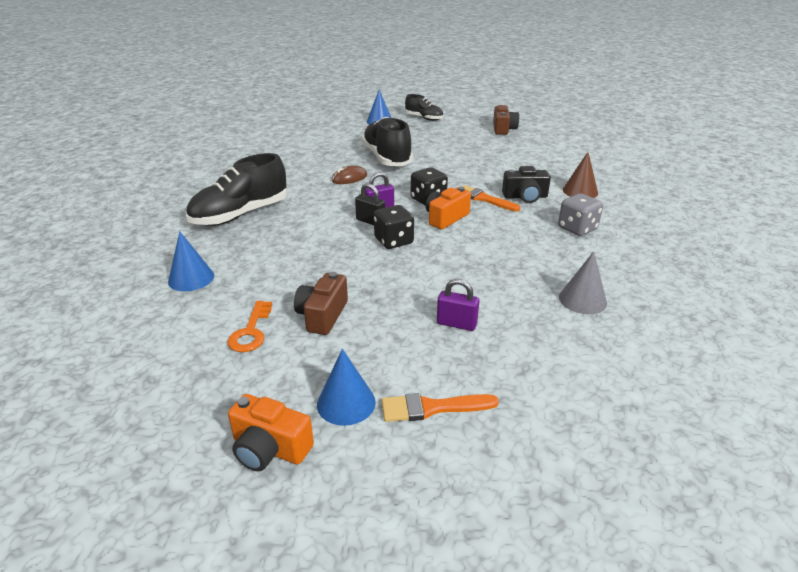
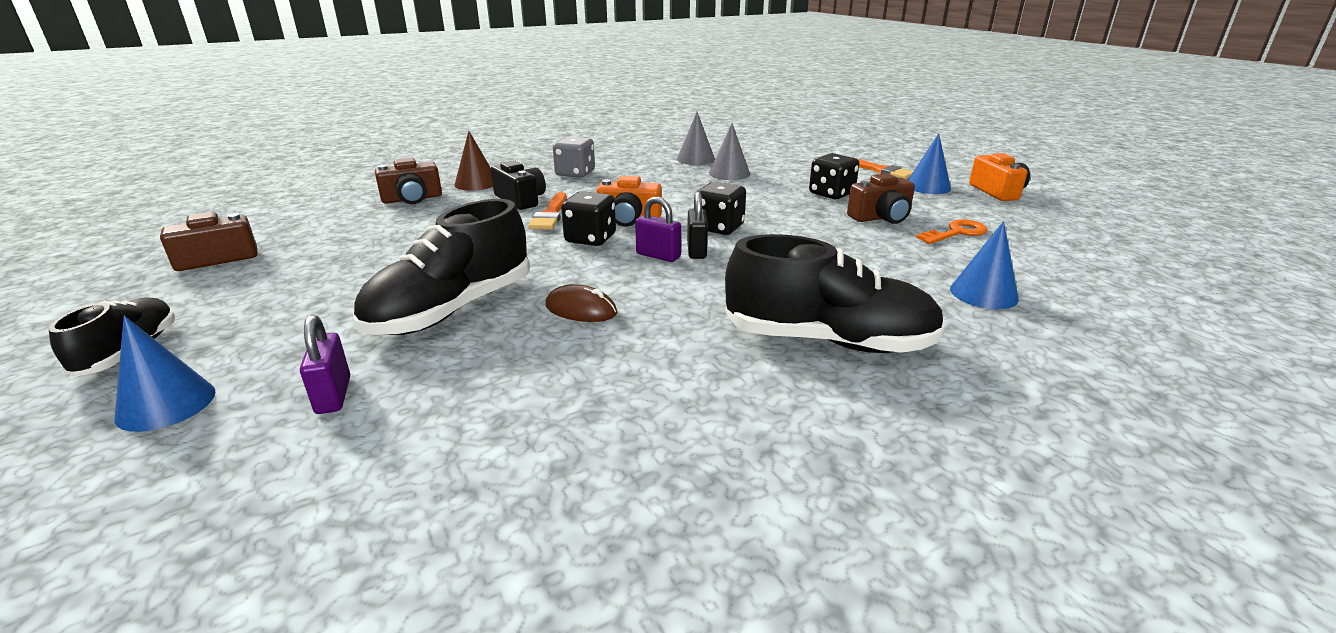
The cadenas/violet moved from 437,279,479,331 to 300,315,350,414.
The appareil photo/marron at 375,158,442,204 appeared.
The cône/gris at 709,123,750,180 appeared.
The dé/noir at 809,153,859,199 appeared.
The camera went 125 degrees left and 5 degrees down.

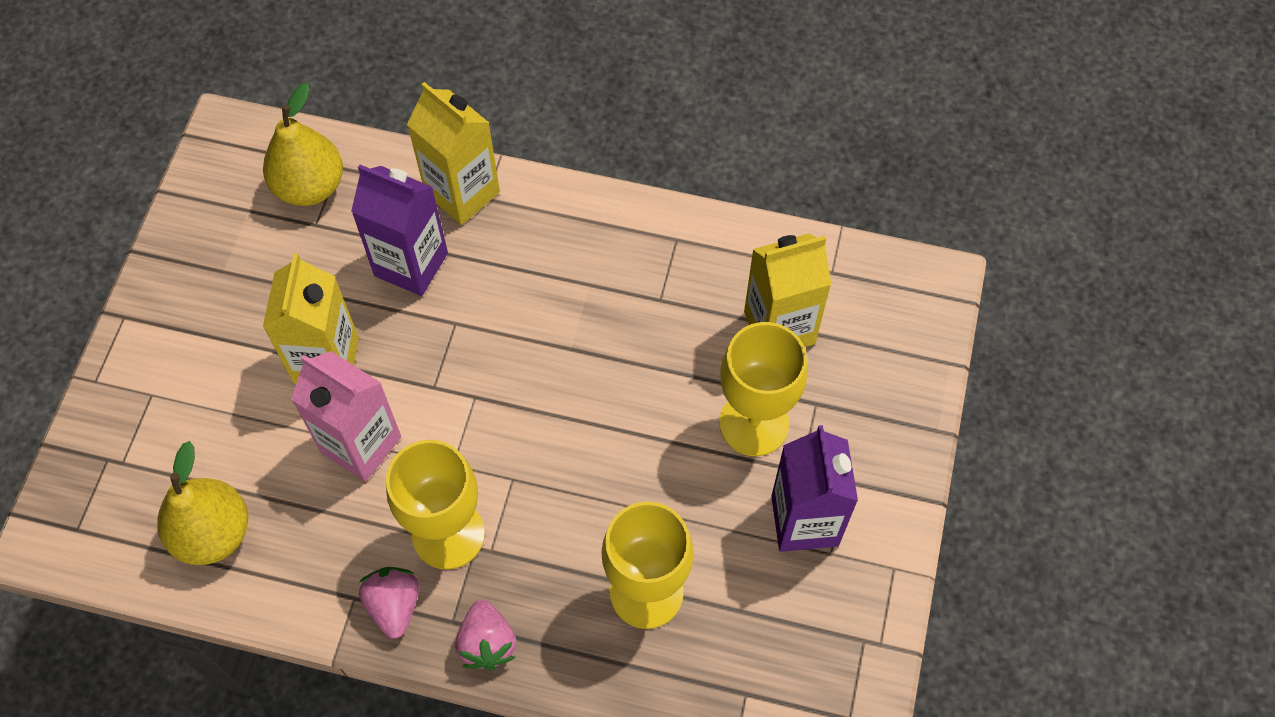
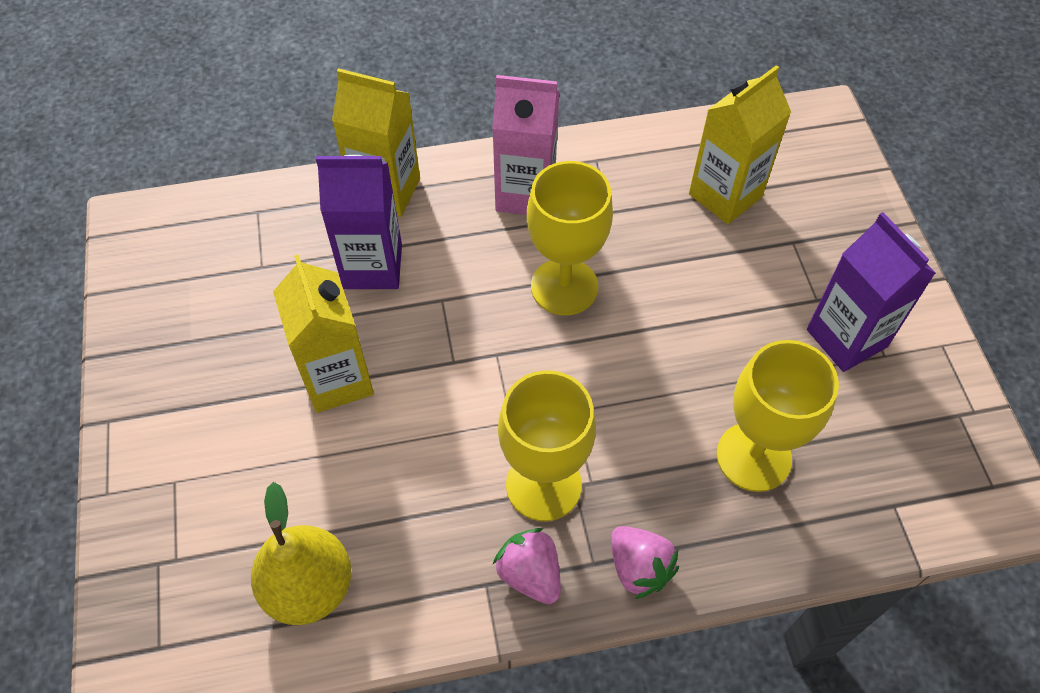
The poire/jaune at 263,83,343,206 disappeared.
The brique de lait/rose moved from 291,351,401,482 to 492,75,559,215.
The verre à pied/jaune moved from 719,322,808,456 to 527,161,613,315.
The camera went 25 degrees left and 5 degrees down.

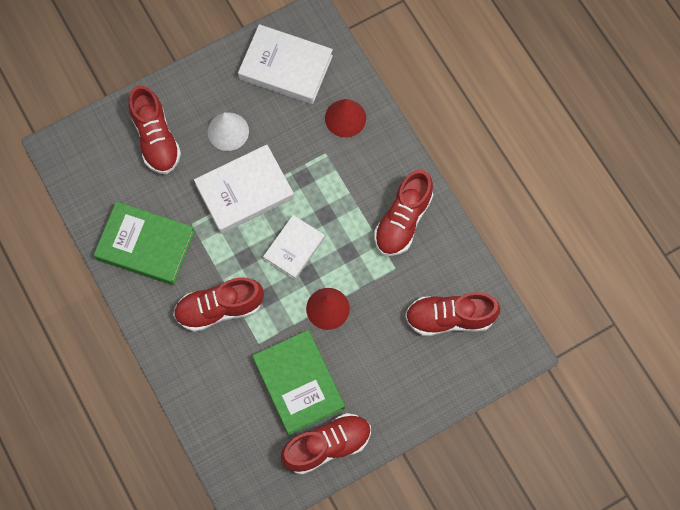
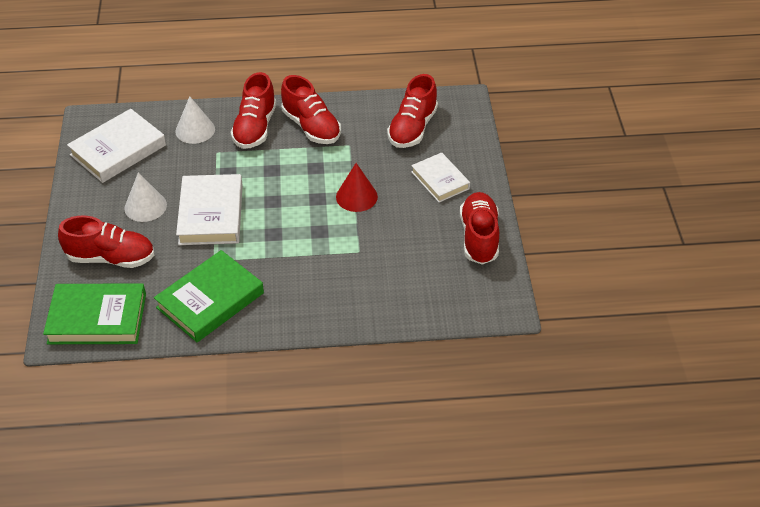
The chaussure/rouge moved from 173,277,264,332 to 231,72,276,149.
The livre/vert moved from 252,330,345,435 to 43,283,146,344.
The livre/blanc moved from 263,215,325,280 to 411,152,470,203.
The cône/rouge at 325,99,366,137 became the cône/blanc at 175,96,215,144.
The camera went 65 degrees left and 25 degrees down.

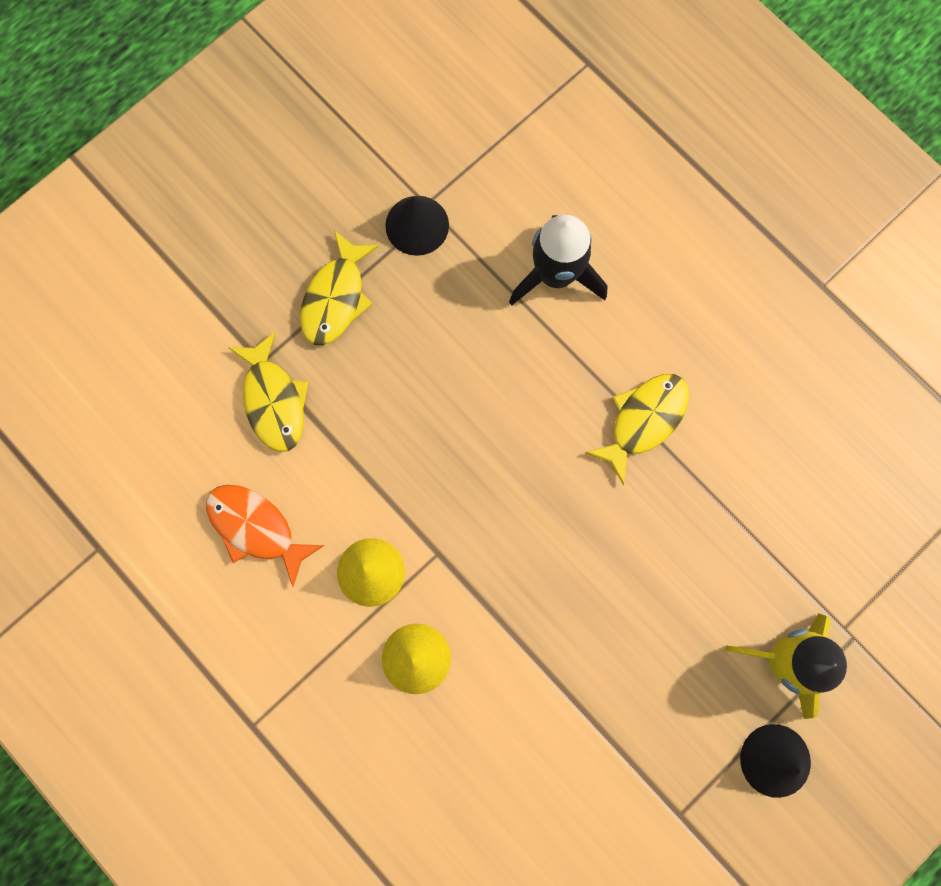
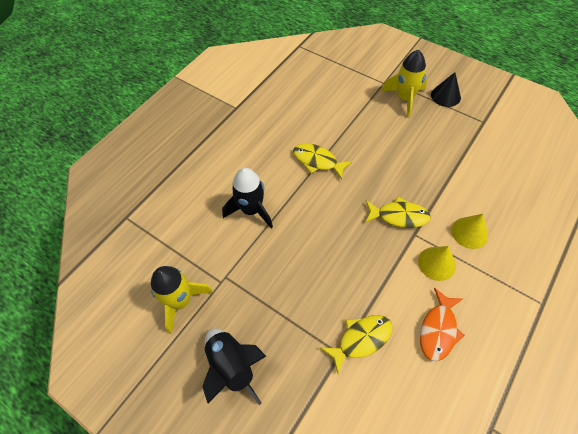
The poisson/jaune moved from 300,230,379,346 to 365,197,431,228.
The cône/noir at 385,196,449,256 disappeared.
The fusée/jaune at 151,266,213,334 appeared.
The fusée/noir at 203,329,266,405 appeared.
The camera went 100 degrees left and 20 degrees down.

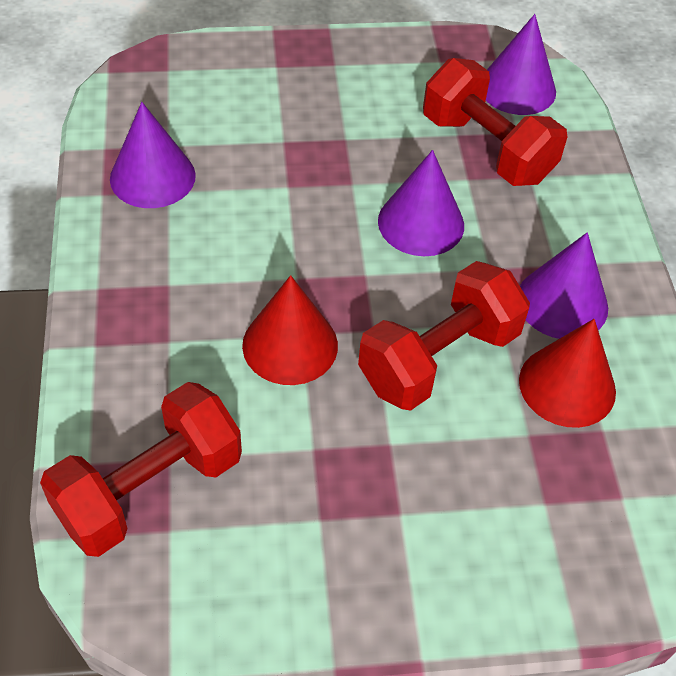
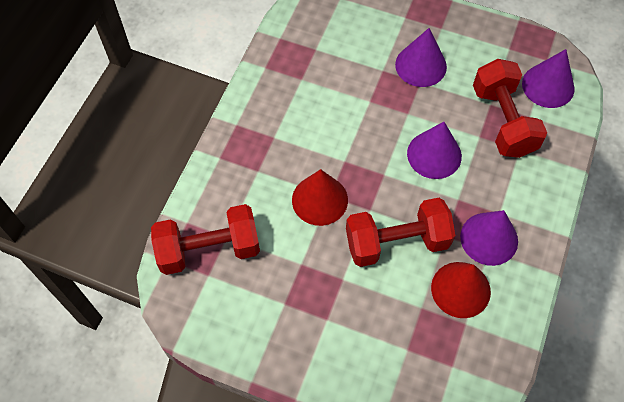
The cône/violet moved from 110,102,196,208 to 395,28,447,87.
The camera went 30 degrees right and 10 degrees up.

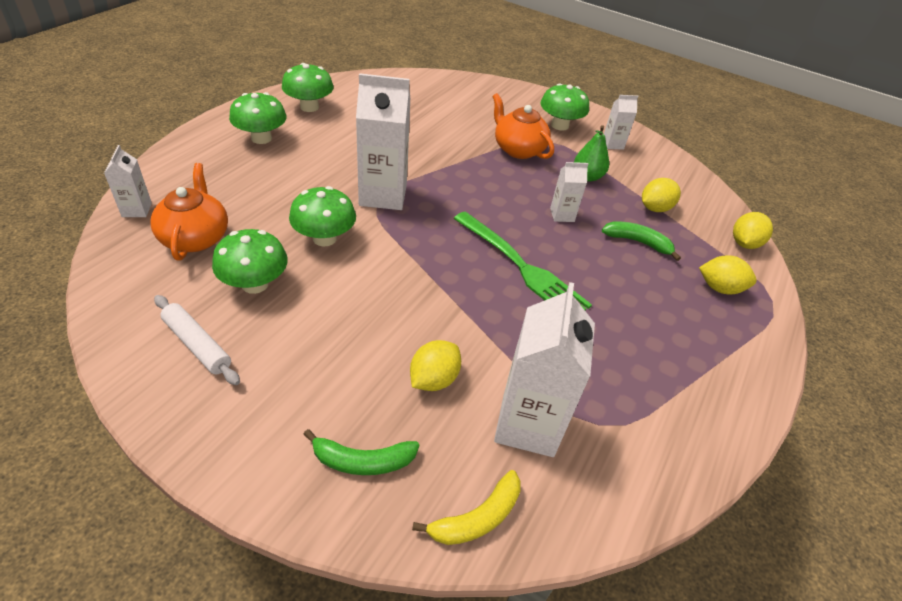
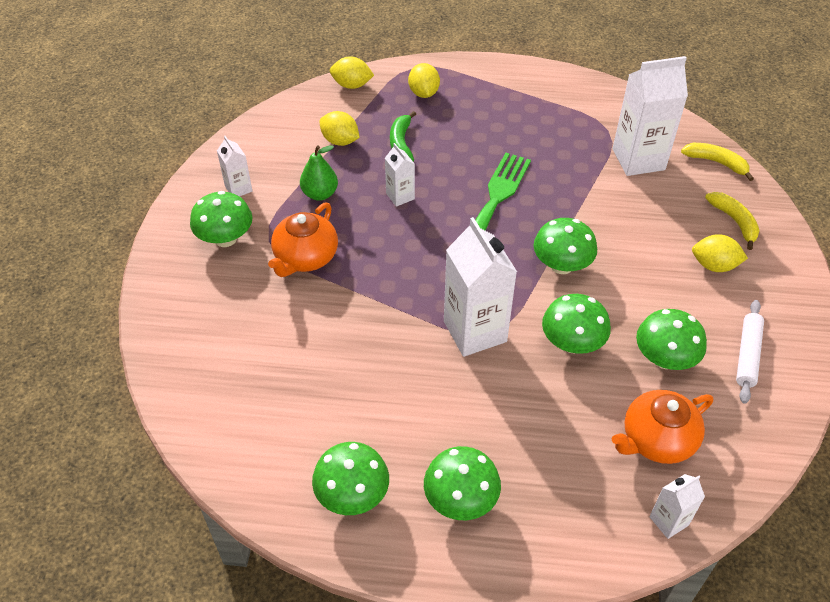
The banane/vert at 303,429,419,475 became the banane/jaune at 705,192,760,250.
The citron/jaune moved from 410,340,461,391 to 692,234,748,272.
The champignon/vert at 533,218,597,274 appeared.
The camera went 110 degrees left and 5 degrees up.

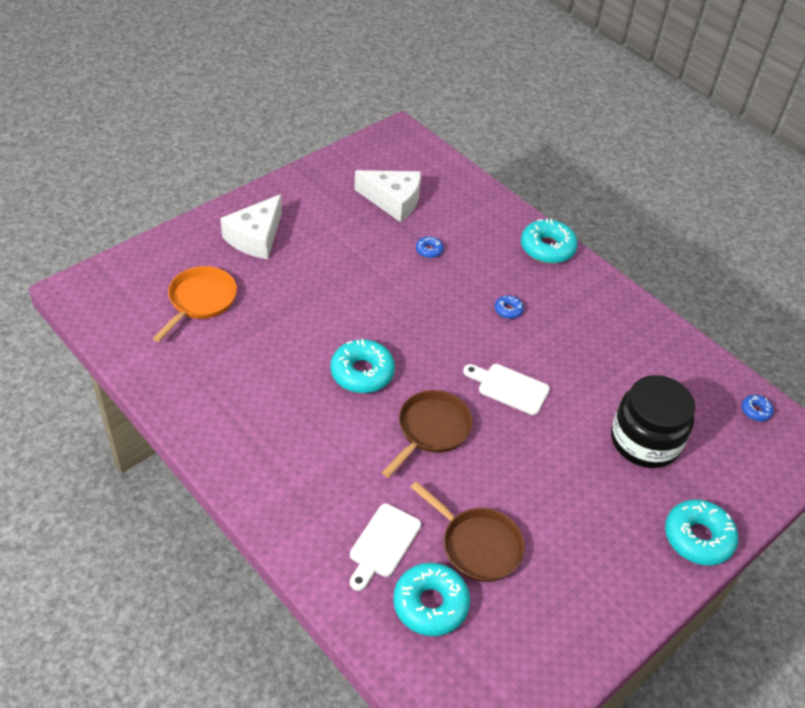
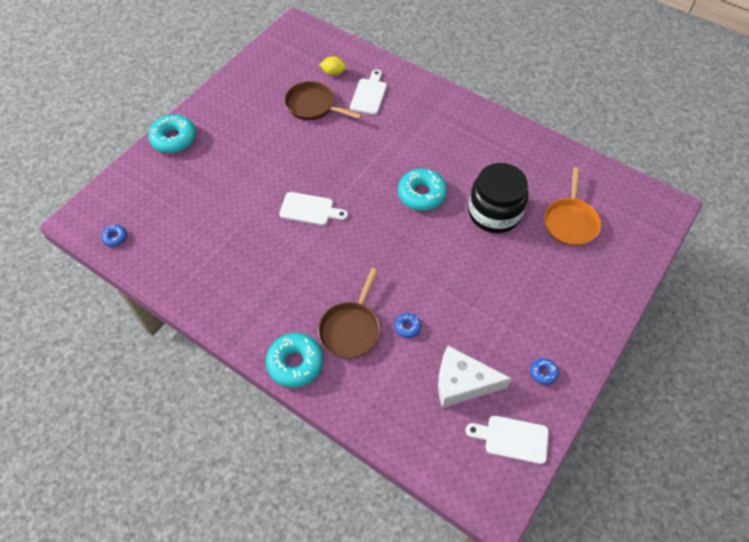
The fromage/blanc at 220,194,282,259 disappeared.
The poêle/marron moved from 382,390,473,478 to 318,268,380,359.
The beignet/turquoise at 394,563,470,636 was replaced by the citron/jaune at 320,56,347,76.
The beignet/bleu moved from 495,295,524,319 to 530,358,559,385.
The bocal/noir moved from 611,375,695,468 to 468,163,528,233.
The planche à découper/blanc at 465,416,549,464 appeared.
The camera went 170 degrees right and 10 degrees up.

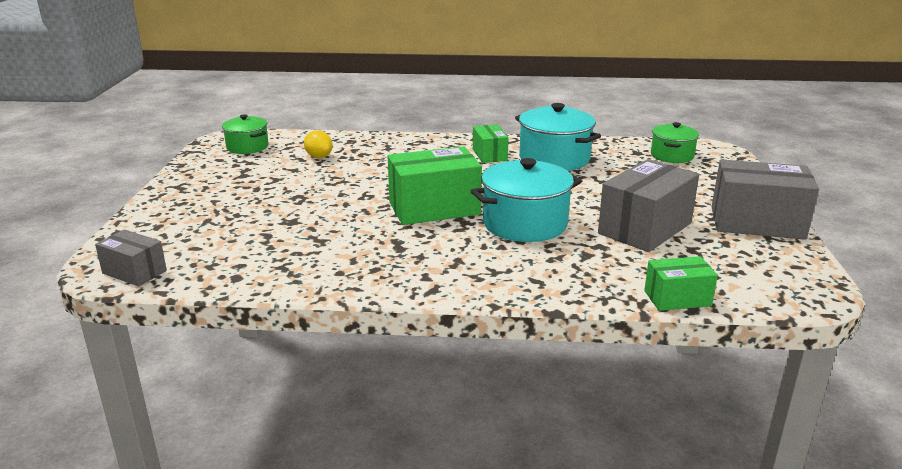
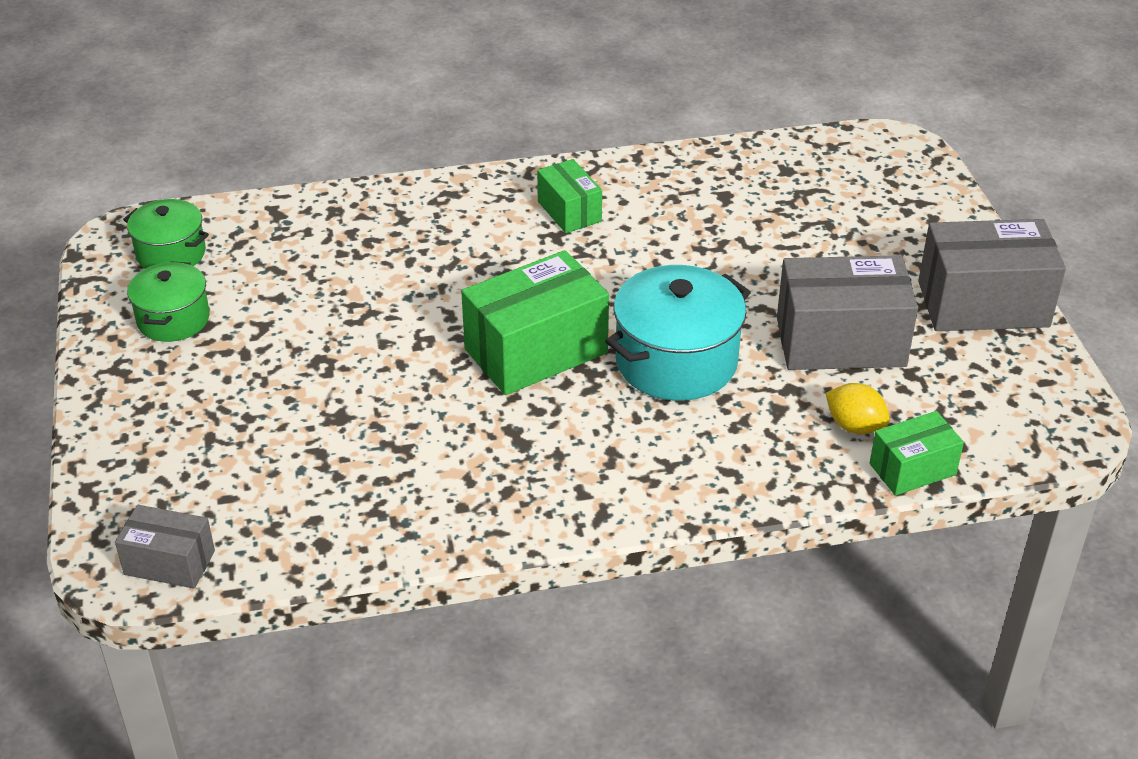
The citron/jaune moved from 304,130,333,158 to 826,383,890,434.
The marmite/turquoise at 515,103,601,171 disappeared.
The boîte/gris at 598,159,699,252 turned 60 degrees clockwise.
The marmite/vert moved from 651,122,699,163 to 127,261,210,342.
The camera went 15 degrees left and 15 degrees up.

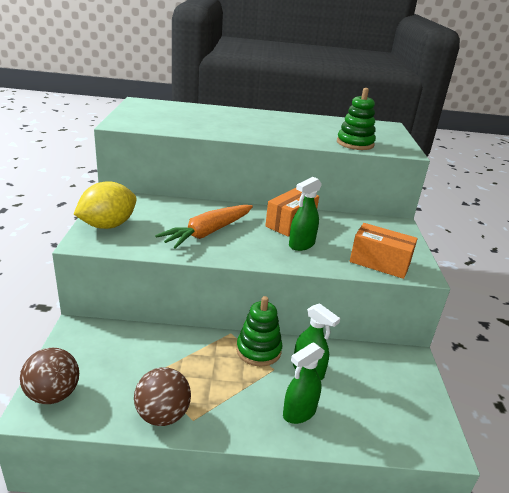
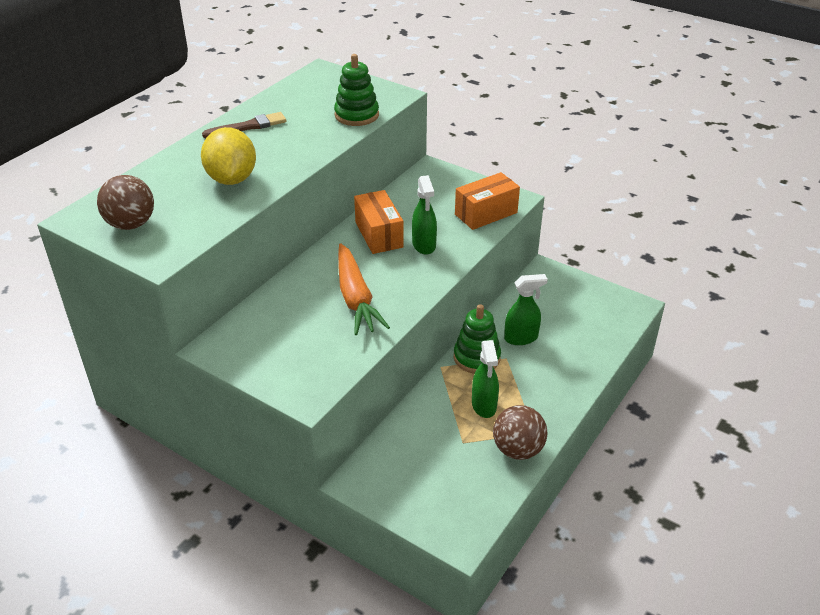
The balle/marron moved from 20,348,79,404 to 97,175,154,230.
The citron/jaune moved from 74,181,137,229 to 201,127,256,185.
The vaporisateur/vert moved from 283,342,325,424 to 472,340,499,418.
The pinceau/marron at 202,112,286,138 appeared.
The camera went 55 degrees left and 10 degrees up.

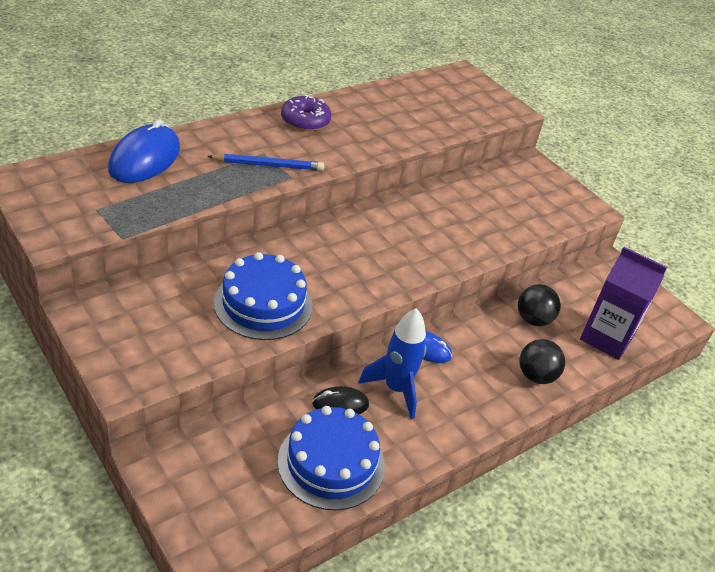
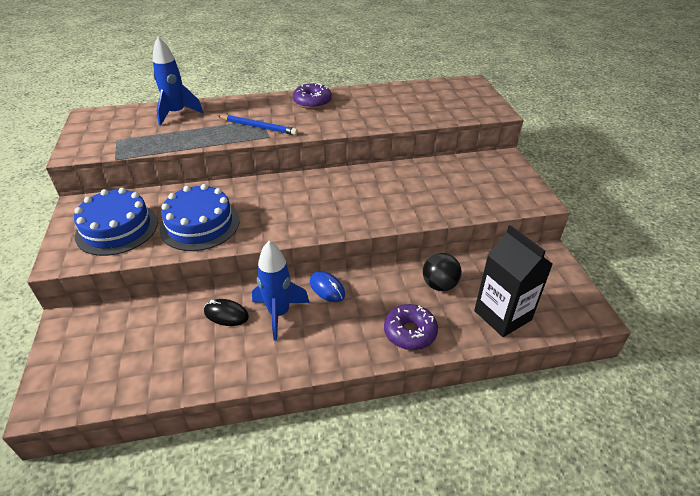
The souris/bleu at 108,119,180,183 was replaced by the fusée/bleu at 153,37,203,126.
The gâteau/bleu moved from 278,406,385,510 to 74,188,158,256.
The balle/noir at 519,339,565,384 was replaced by the beignet/violet at 384,304,438,350.
The brique de lait/violet at 580,247,667,360 became the brique de lait/noir at 474,225,553,337.
The camera went 30 degrees right and 0 degrees up.

